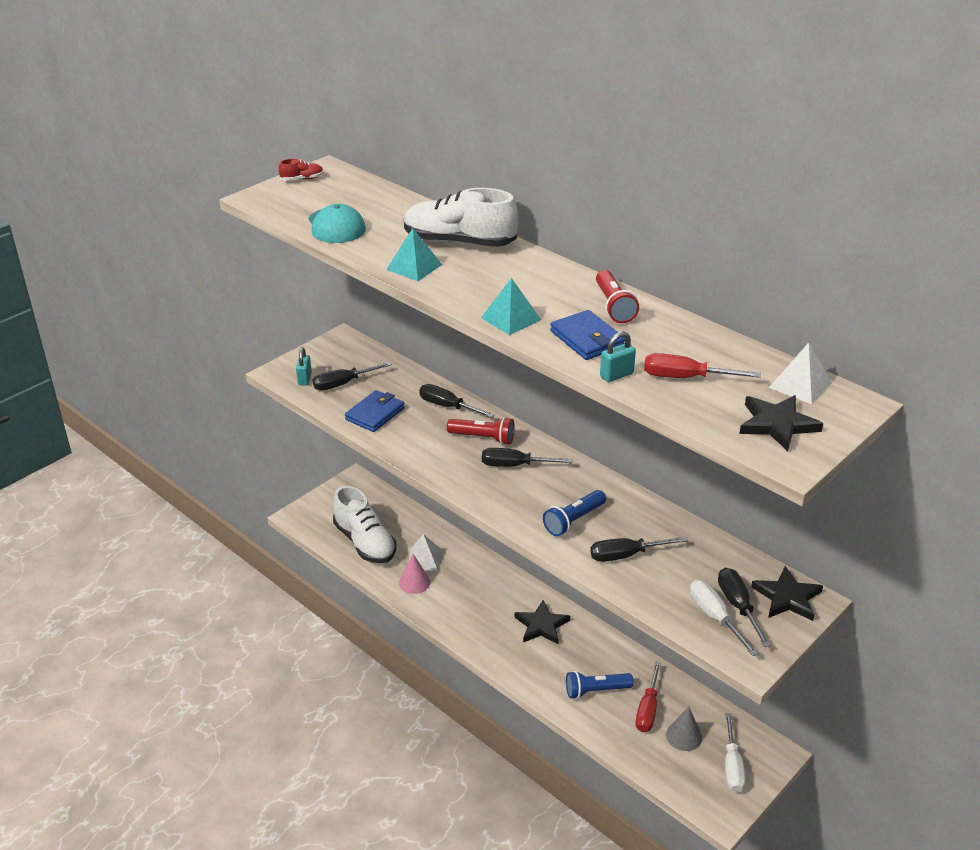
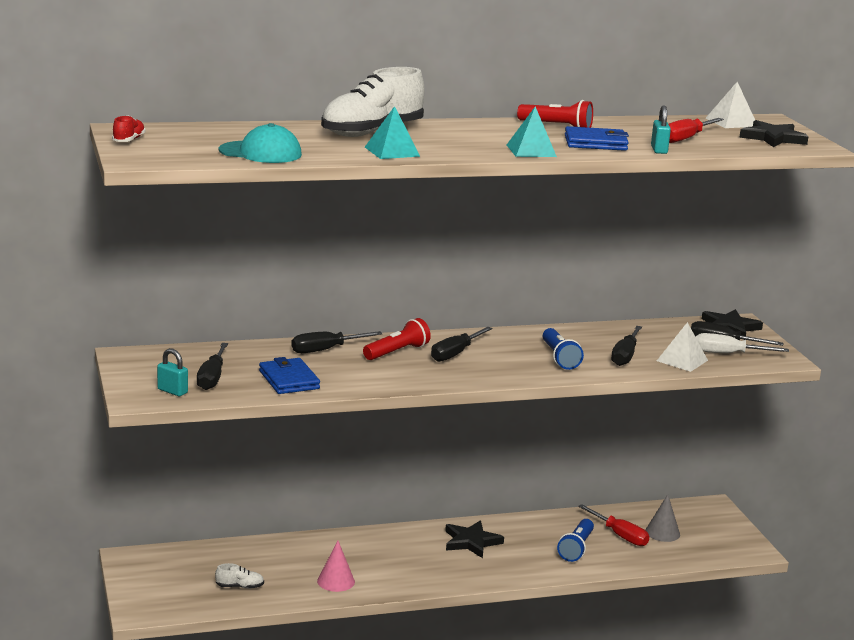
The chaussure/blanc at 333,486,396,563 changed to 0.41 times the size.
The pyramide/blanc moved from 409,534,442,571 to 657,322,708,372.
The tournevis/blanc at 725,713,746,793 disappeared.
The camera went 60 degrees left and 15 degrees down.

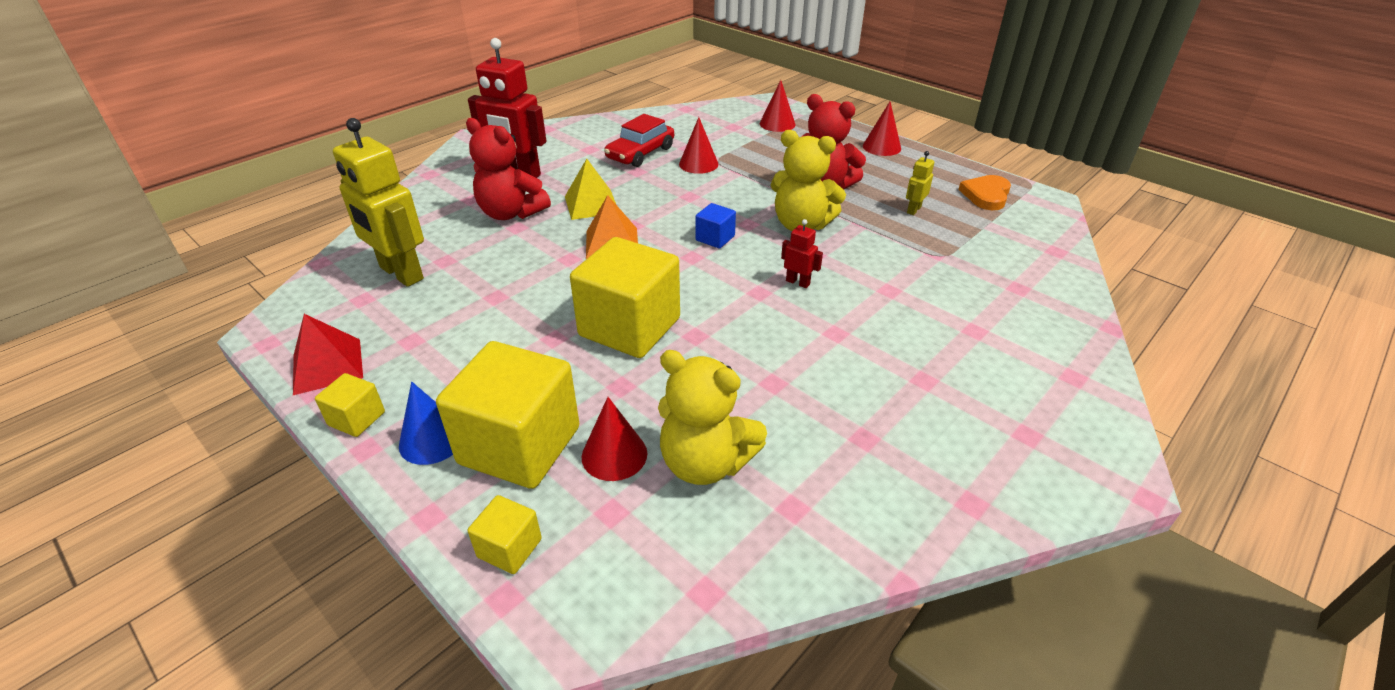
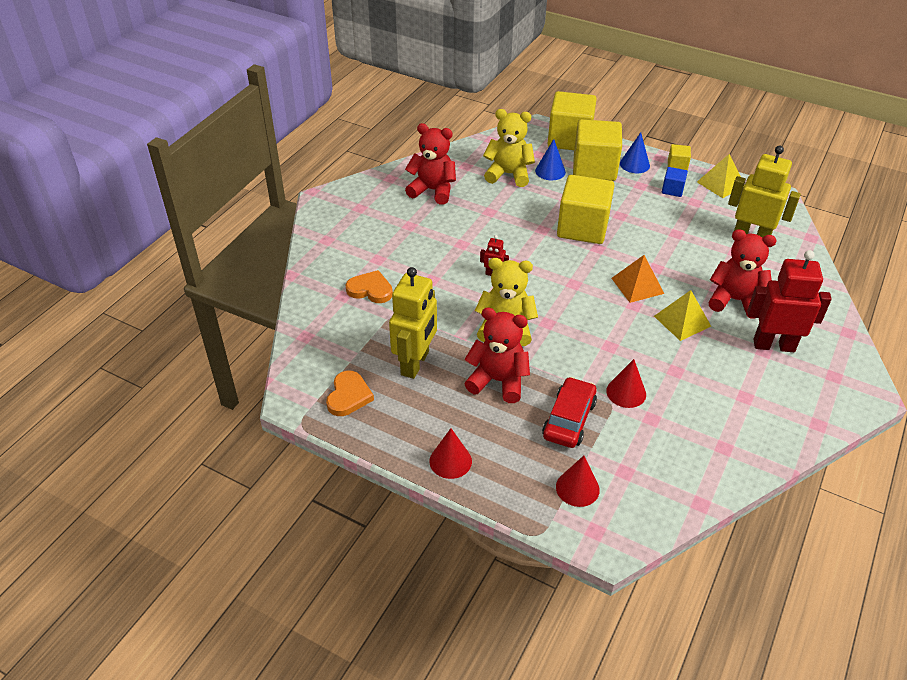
The pyramide/rouge at 293,314,363,395 became the pyramide/jaune at 697,154,745,198.
The cube/jaune at 468,495,542,574 changed to 2.20 times the size.
The cône/rouge at 582,397,647,481 became the cône/bleu at 535,139,566,180.
The voiture/rouge moved from 604,114,674,167 to 542,377,597,448.
The cube/bleu moved from 696,203,736,248 to 662,167,688,197.
The robot/jaune at 906,151,934,215 changed to 2.26 times the size.
The cœur/orange at 345,270,393,303 appeared.
The ours en peluche/rouge at 405,123,456,205 appeared.
The camera went 165 degrees right and 5 degrees up.

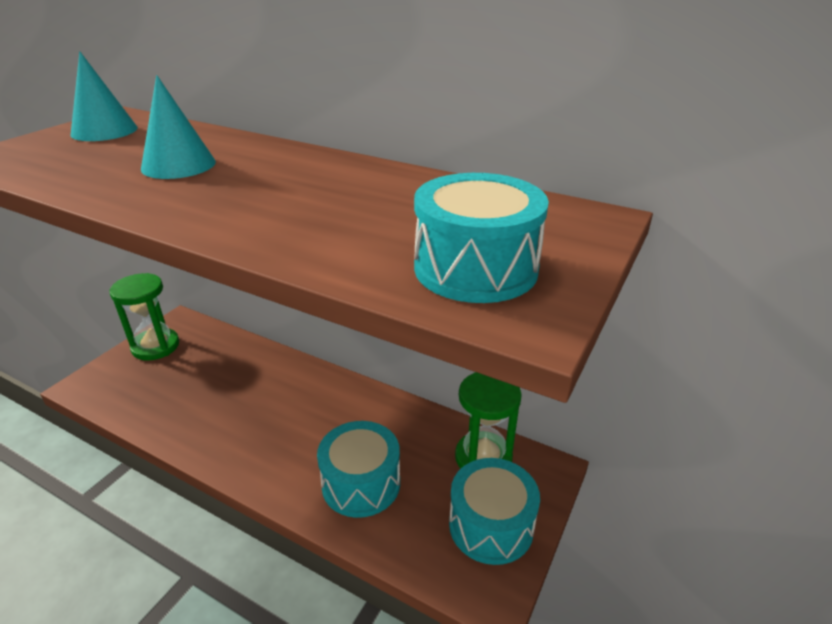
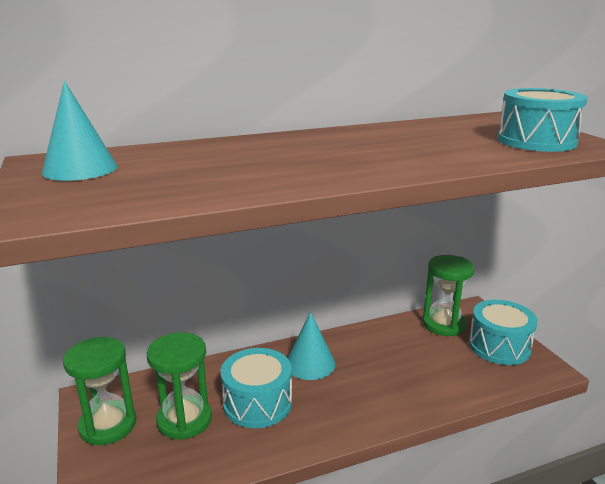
The cône/turquoise moved from 141,75,216,179 to 287,312,335,380.
The tambour/turquoise moved from 317,421,400,518 to 221,348,292,428.
The sablier/vert at 147,332,212,440 appeared.
The camera went 50 degrees left and 10 degrees down.

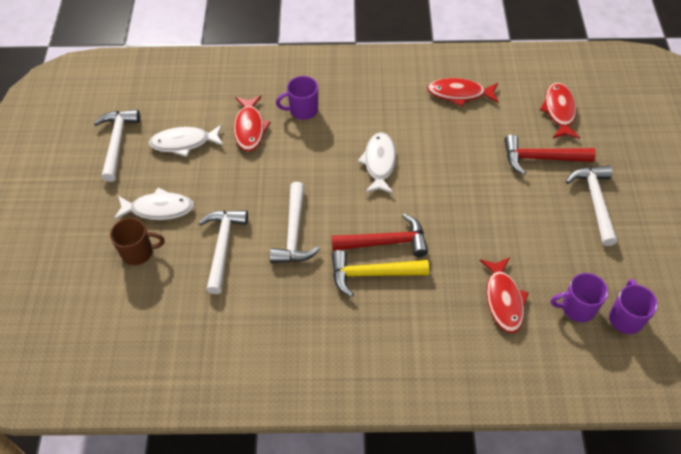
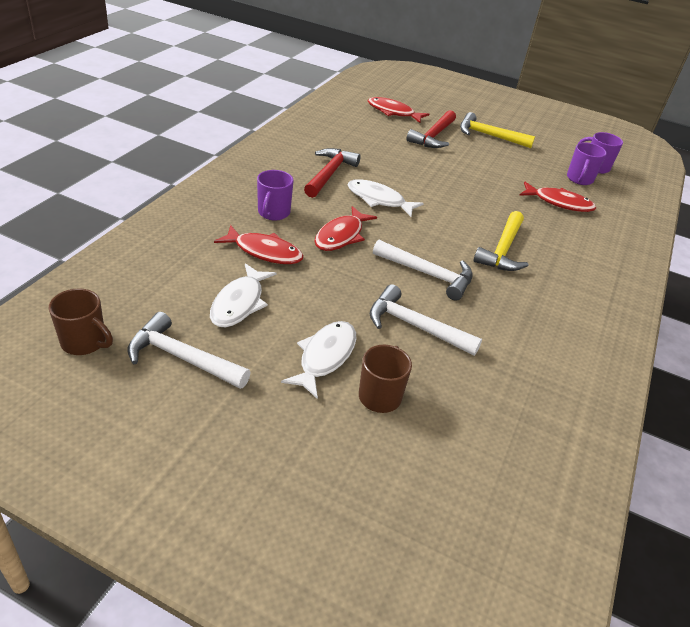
The marteau/rouge moved from 332,213,428,257 to 304,148,361,198.
The poisson/rouge moved from 427,78,499,107 to 314,206,377,251.
The marteau/blanc at 566,165,618,246 became the marteau/jaune at 460,112,535,148.
The tasse/marron at 49,288,113,355 appeared.
The camera went 70 degrees left and 15 degrees down.

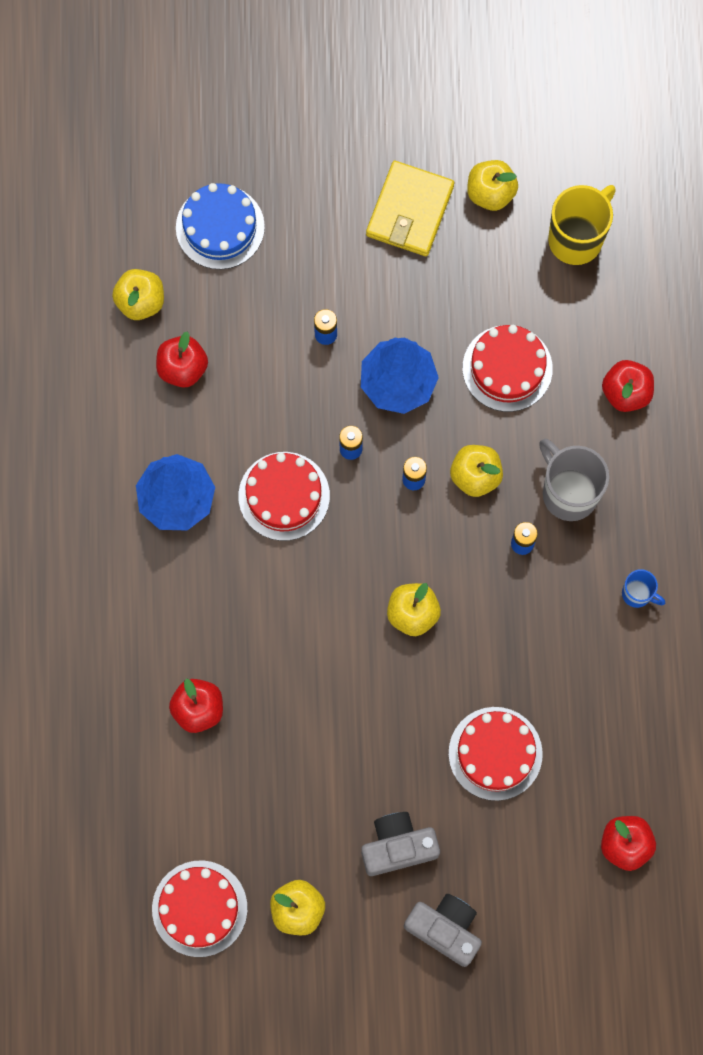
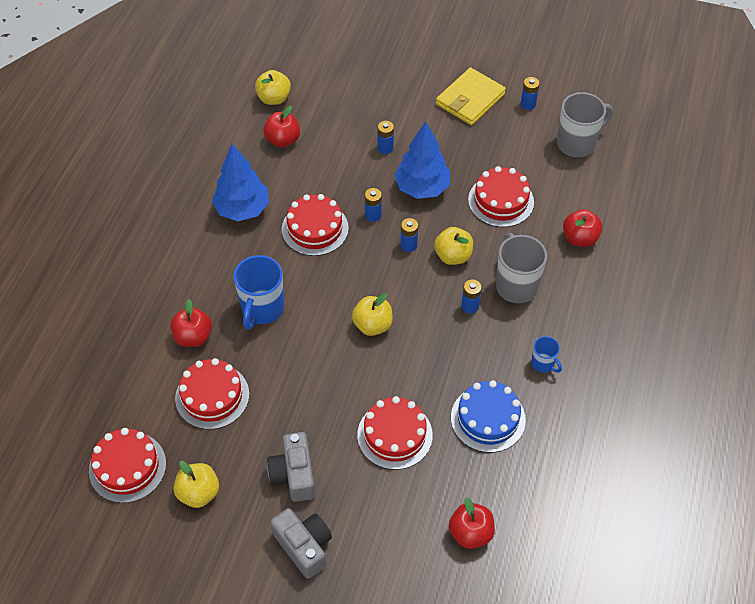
The gâteau/bleu moved from 176,183,265,269 to 451,380,526,453.
The appareil photo/gris at 361,812,440,876 turned 105 degrees counterclockwise.
The pomme/jaune at 467,160,518,211 was replaced by the pile/bleu at 520,77,540,110.
The tasse/jaune at 548,185,616,265 became the tasse/gris at 557,92,613,157.
The gâteau/rouge at 175,358,249,429 appeared.
The tasse/bleu at 234,255,284,330 appeared.
The camera went 20 degrees right and 20 degrees down.

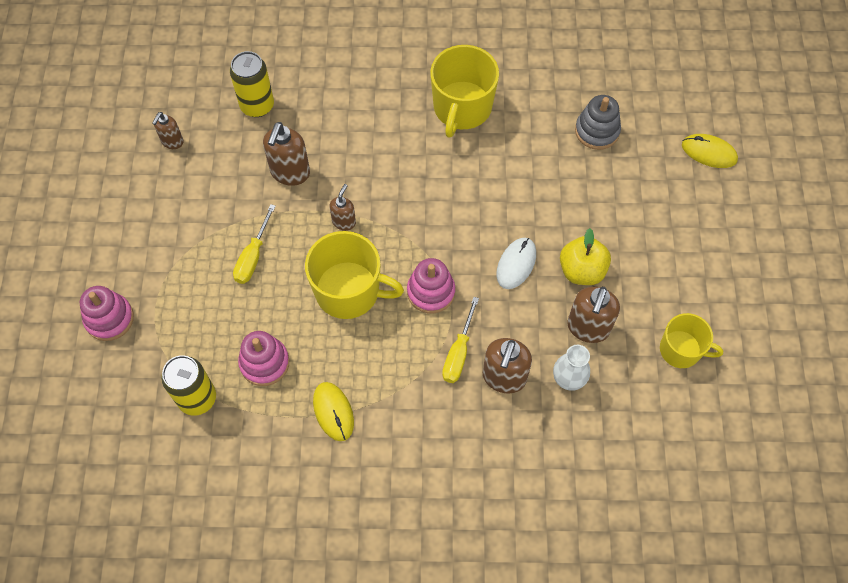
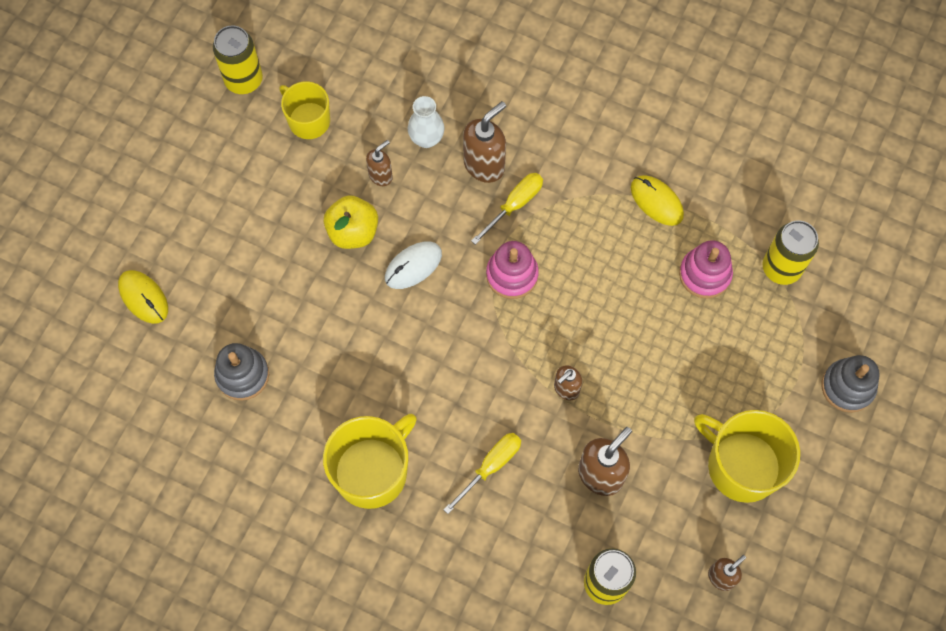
The jouet à empiler/rose at 79,286,134,341 became the jouet à empiler/gris at 821,355,880,413.
The tournevis/jaune moved from 233,204,276,284 to 443,433,521,514.
The tasse/jaune moved from 305,231,404,319 to 694,410,800,503.
The souris/jaune at 313,382,354,441 turned 45 degrees counterclockwise.
The distributeur de savon/marron at 567,287,620,343 changed to 0.59 times the size.
The canette/jaune at 213,25,263,94 appeared.
The camera went 155 degrees left and 5 degrees up.

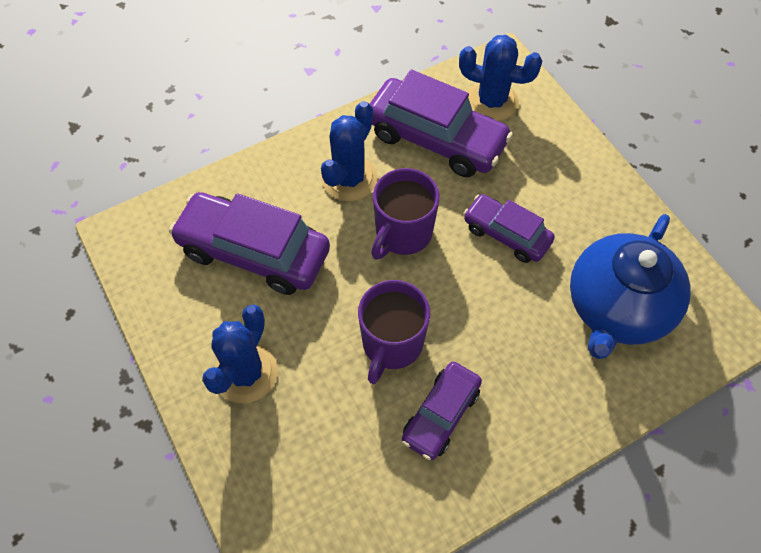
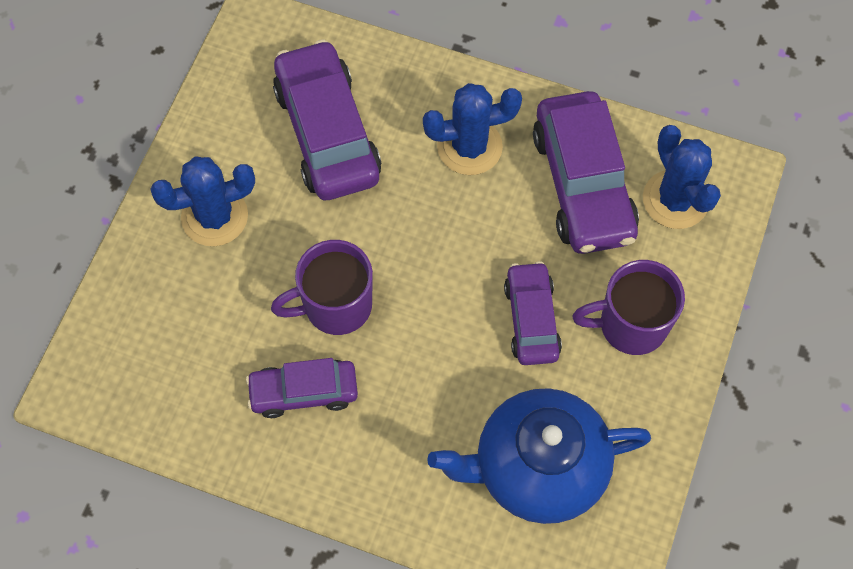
The tasse/violet moved from 371,168,440,260 to 572,260,685,355.
The camera went 50 degrees right and 5 degrees up.

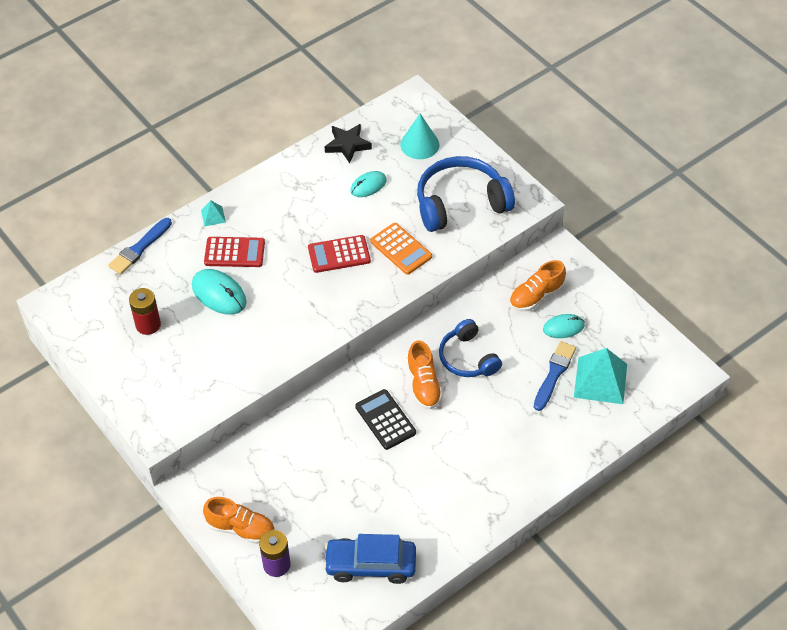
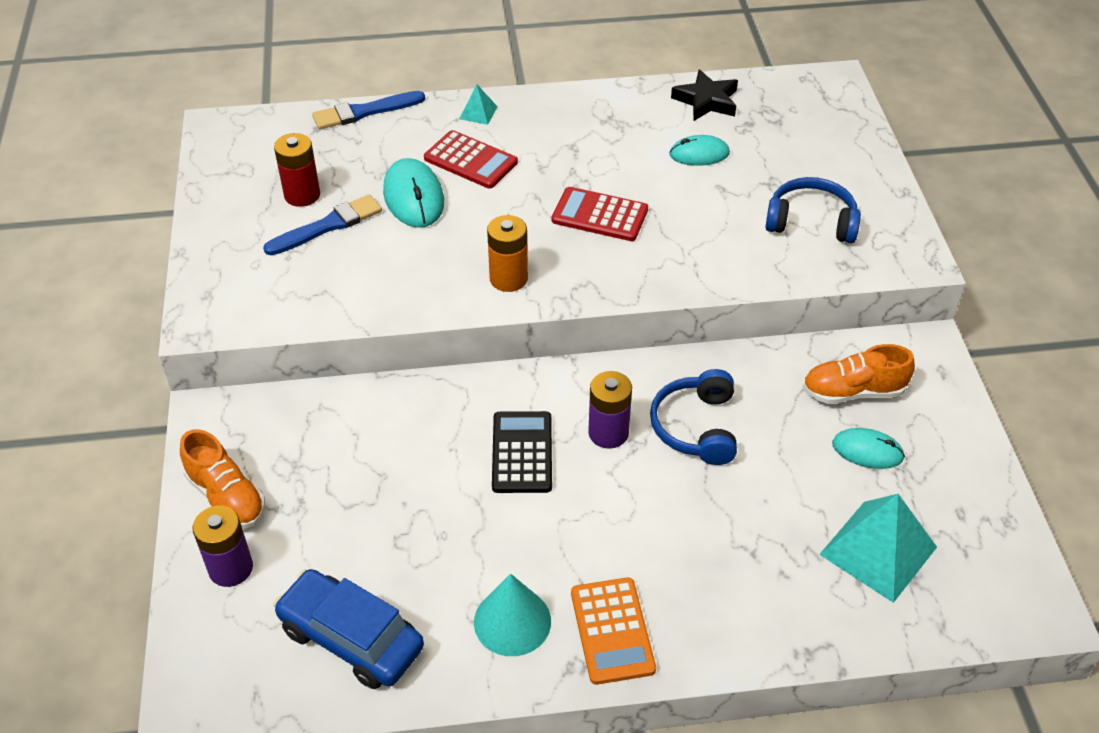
The calculatrice/orange moved from 370,223,432,275 to 571,577,656,685.
The cône/turquoise moved from 400,114,439,159 to 474,574,551,656.
The chaussure/orange at 407,341,443,409 was replaced by the pile/violet at 588,371,632,449.
The casque audio/bleu at 417,156,515,232 changed to 0.63 times the size.
The pinceau/bleu moved from 534,341,576,411 to 263,194,382,255.
The pile/orange at 487,215,528,292 appeared.
The camera went 30 degrees right and 5 degrees down.

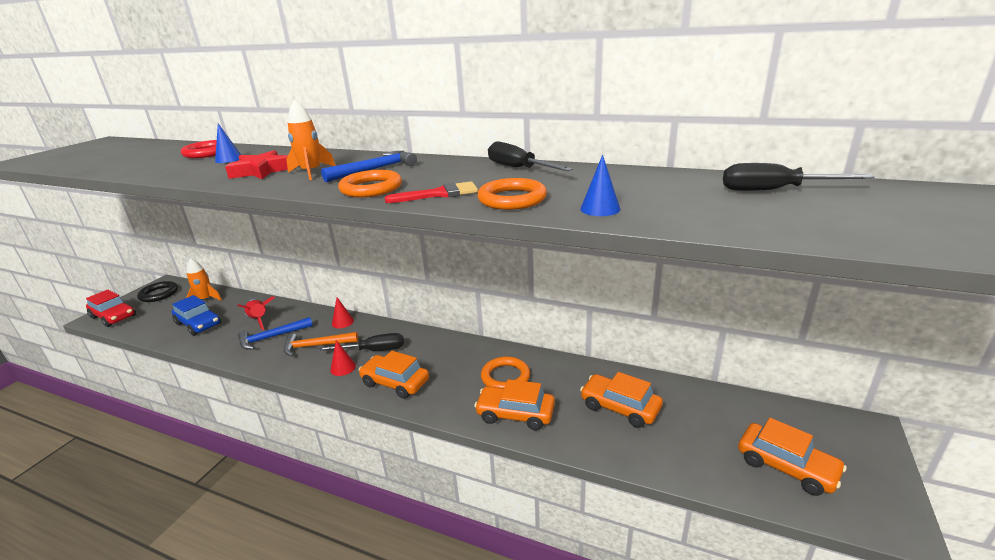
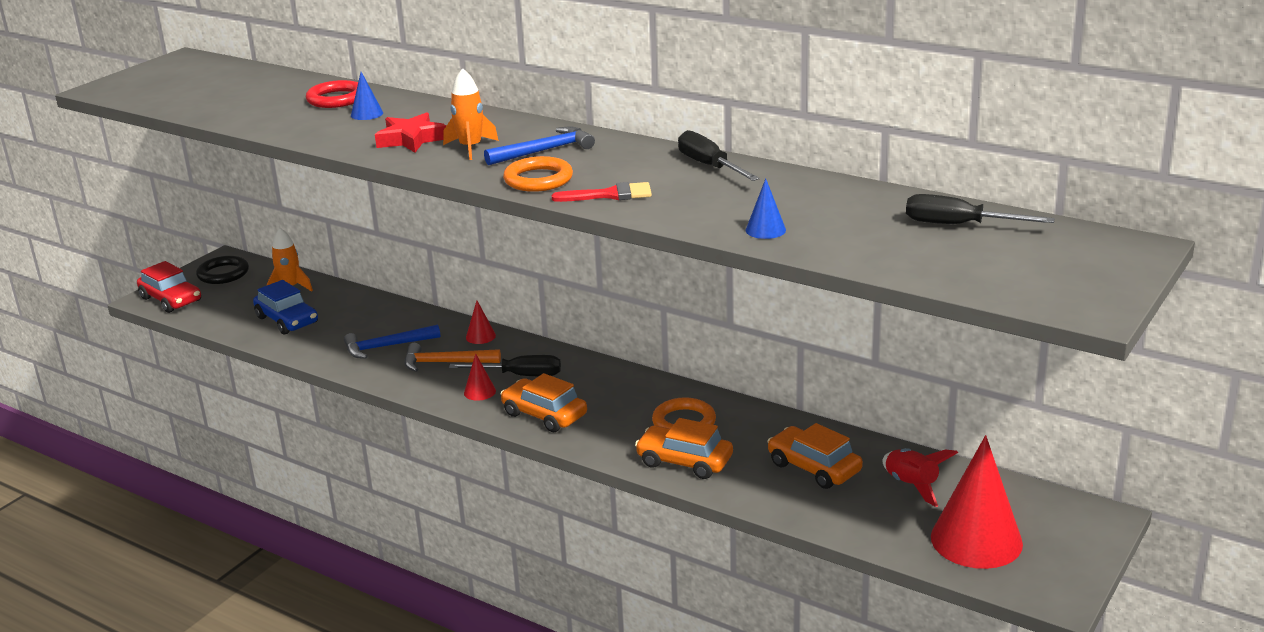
The fusée/rouge moved from 237,296,275,330 to 882,448,958,507.
The anneau/orange at 477,178,547,210 disappeared.
The voiture/orange at 738,418,847,496 was replaced by the cône/rouge at 931,435,1023,569.
The camera went 10 degrees right and 0 degrees up.

